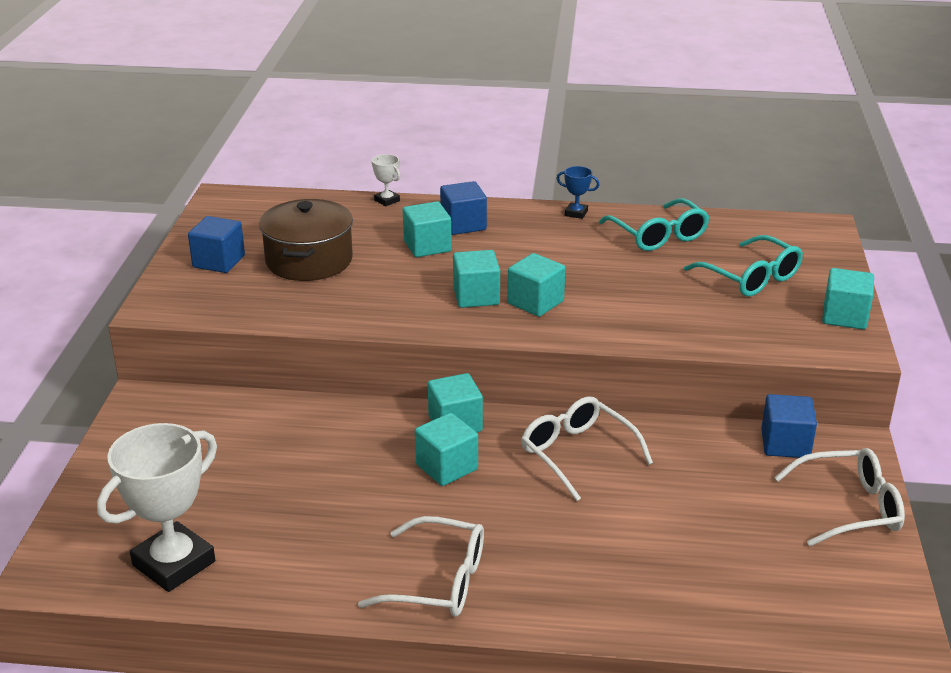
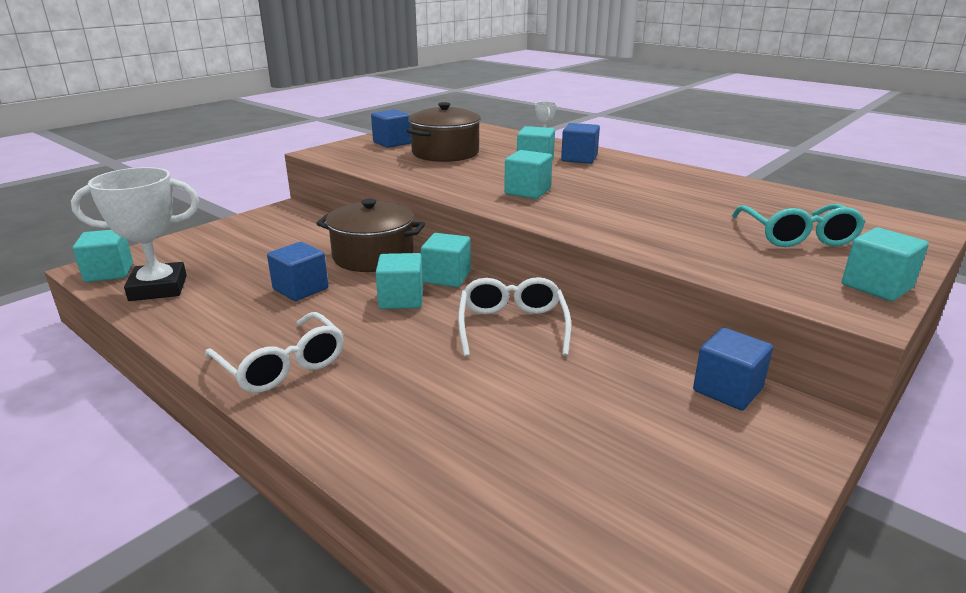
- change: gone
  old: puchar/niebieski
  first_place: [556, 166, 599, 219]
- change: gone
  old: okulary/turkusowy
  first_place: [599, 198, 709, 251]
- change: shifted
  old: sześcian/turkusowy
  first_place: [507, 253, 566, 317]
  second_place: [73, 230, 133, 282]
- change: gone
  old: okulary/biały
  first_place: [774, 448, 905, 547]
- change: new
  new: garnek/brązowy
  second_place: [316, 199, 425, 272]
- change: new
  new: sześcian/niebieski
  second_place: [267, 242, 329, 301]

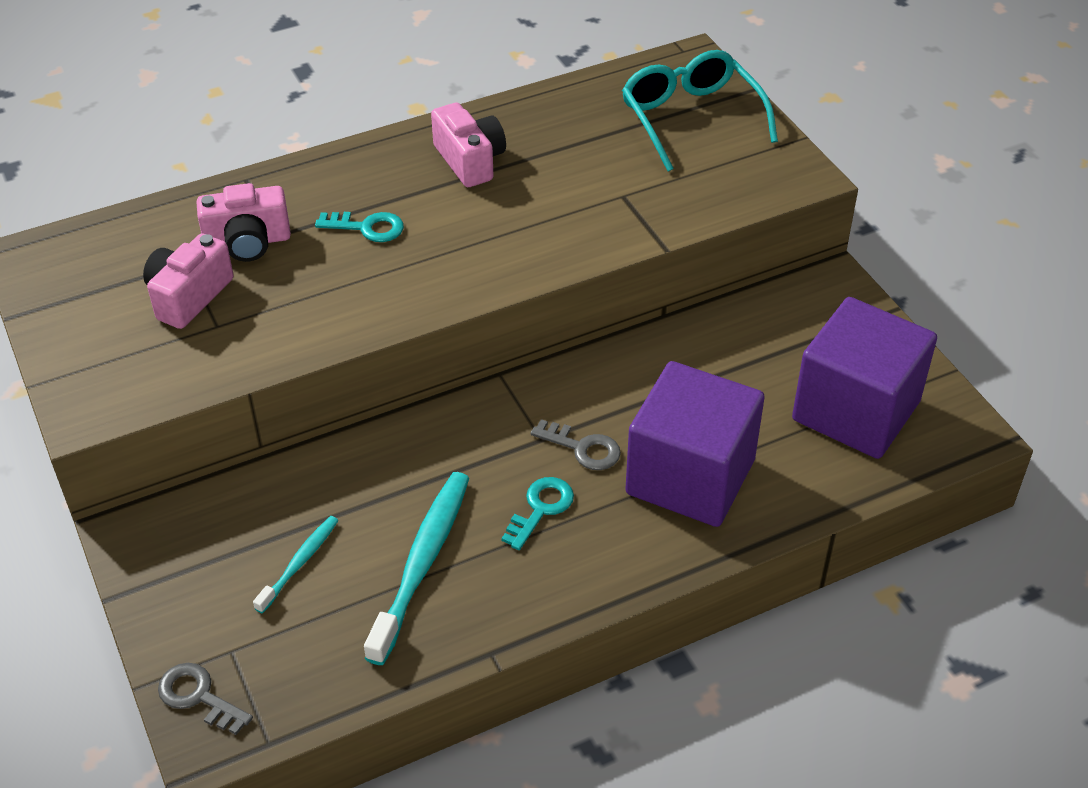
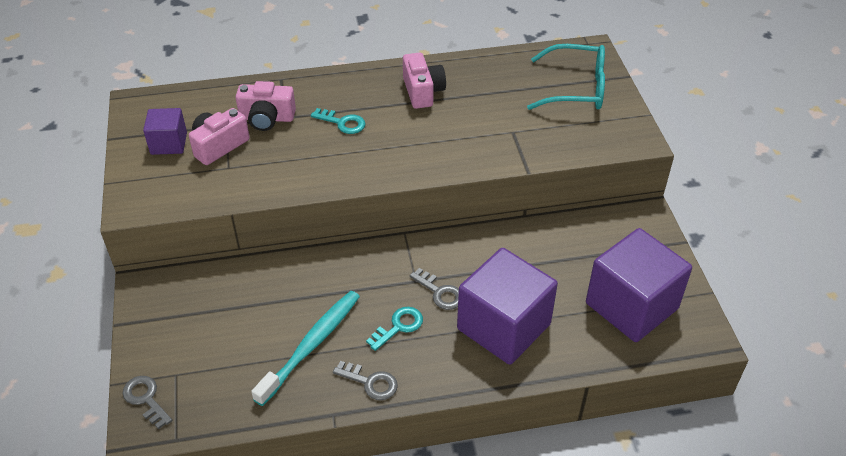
- change: rotated
  old: okulary/turkusowy
  first_place: [622, 50, 778, 171]
  second_place: [527, 44, 605, 110]
  degrees: 105
- change: gone
  old: szczoteczka do zębów/turkusowy
  first_place: [253, 516, 339, 614]
- change: new
  new: sześcian/fioletowy
  second_place: [143, 108, 187, 155]
- change: new
  new: klucz/szary
  second_place: [333, 361, 398, 400]

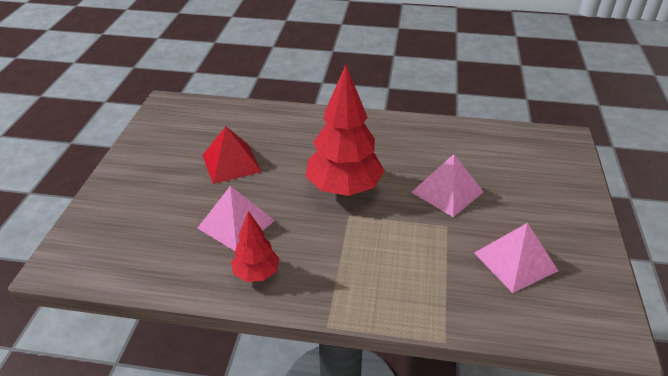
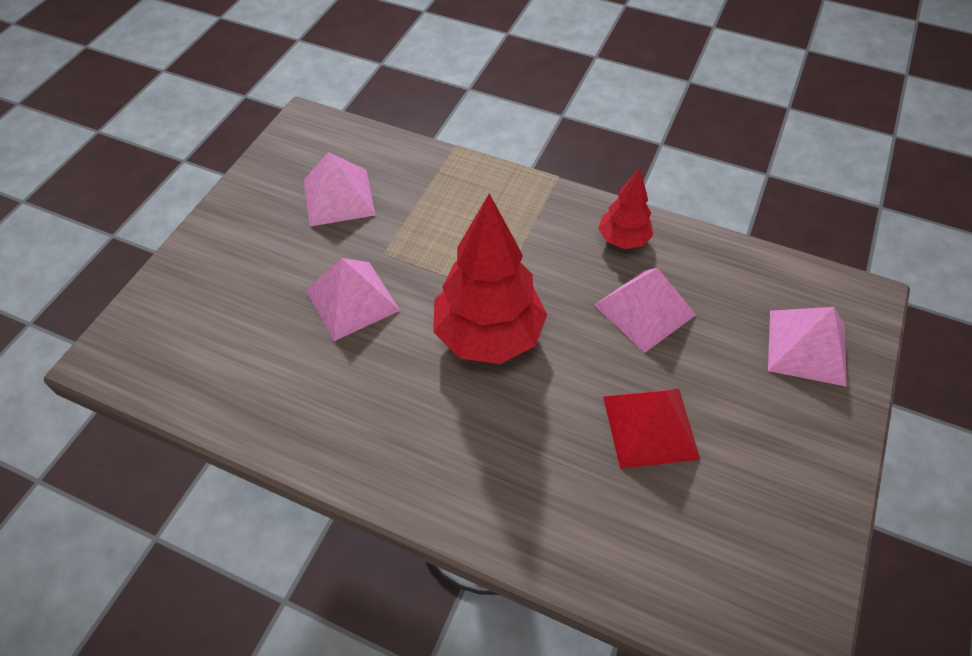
- change: new
  new: piramida/różowy
  second_place: [768, 307, 847, 387]

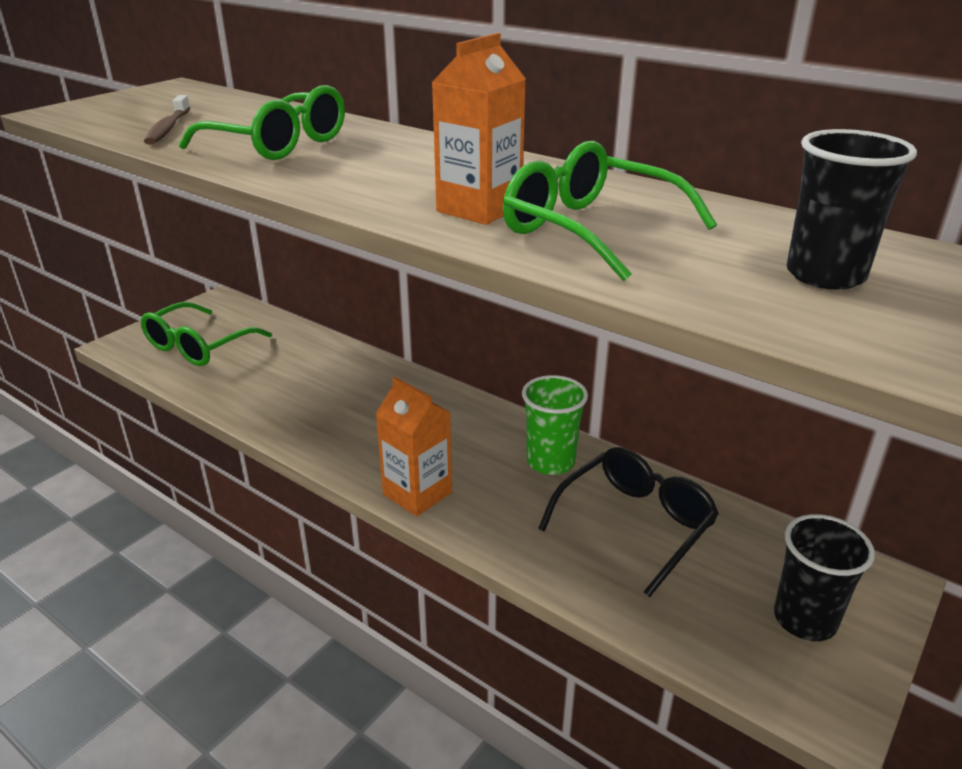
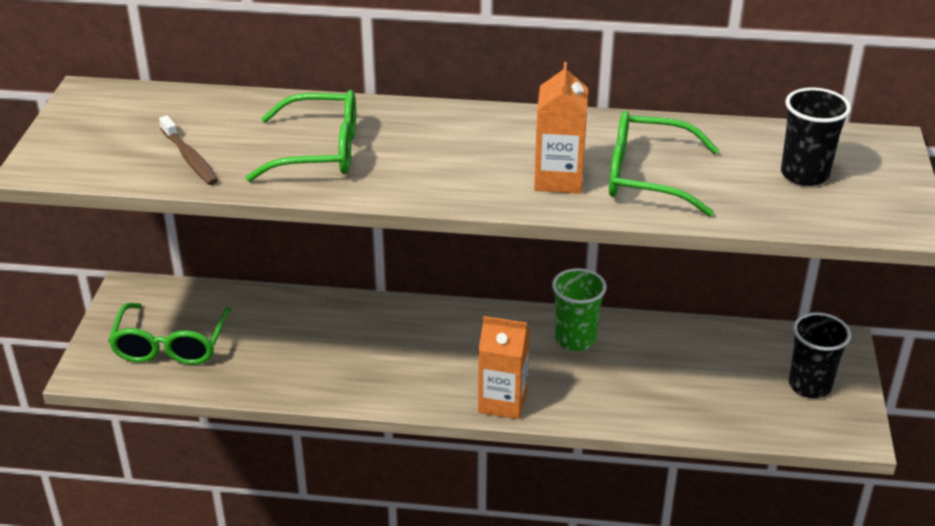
- change: gone
  old: okulary/czarny
  first_place: [538, 447, 719, 597]

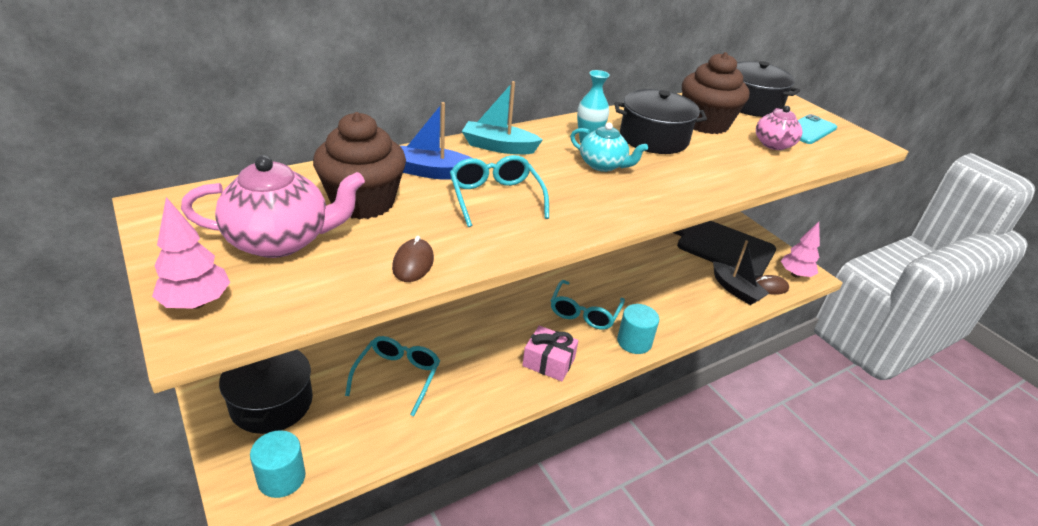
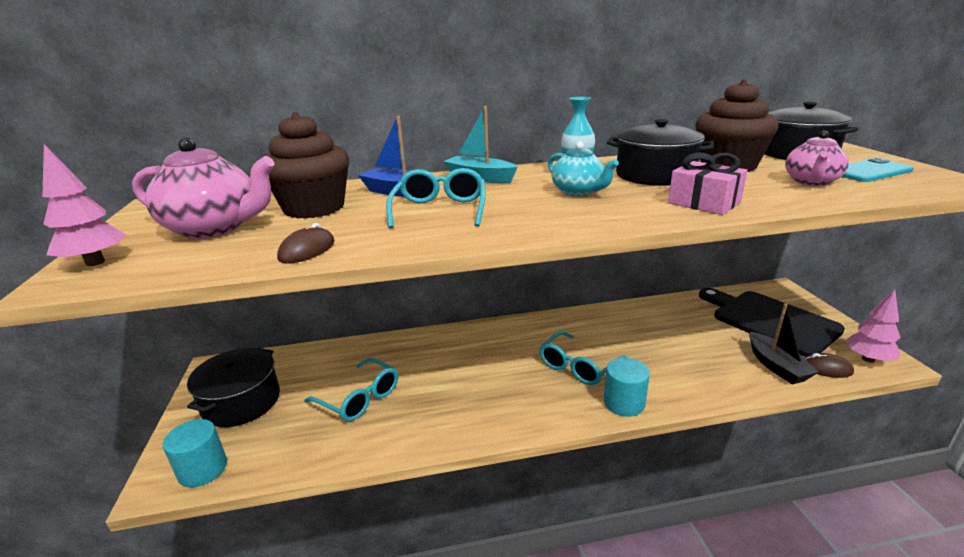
- change: shifted
  old: prezent/różowy
  first_place: [522, 326, 578, 381]
  second_place: [668, 153, 748, 215]
- change: rotated
  old: okulary/turkusowy
  first_place: [345, 336, 440, 416]
  second_place: [304, 358, 398, 422]
  degrees: 90

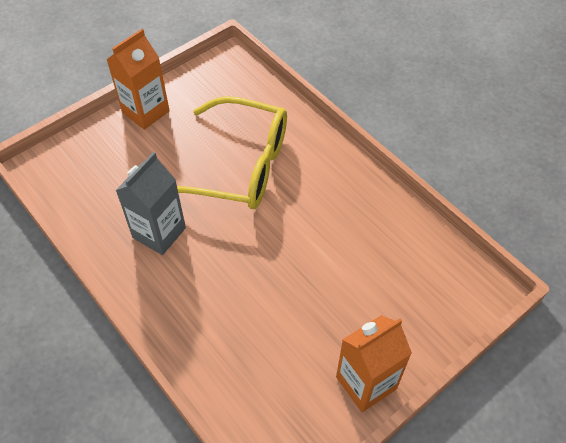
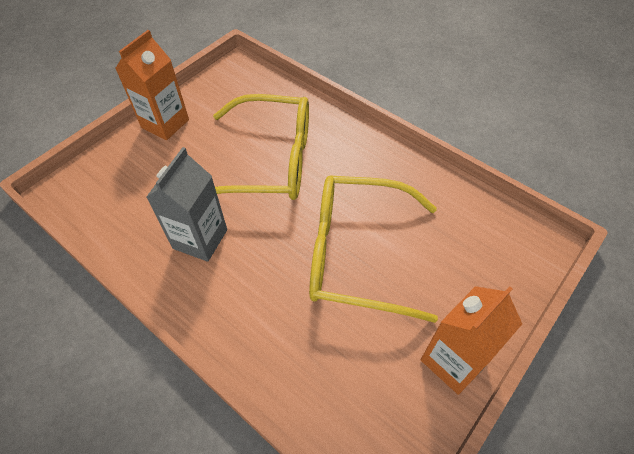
- change: new
  new: okulary/żółty
  second_place: [309, 176, 438, 323]

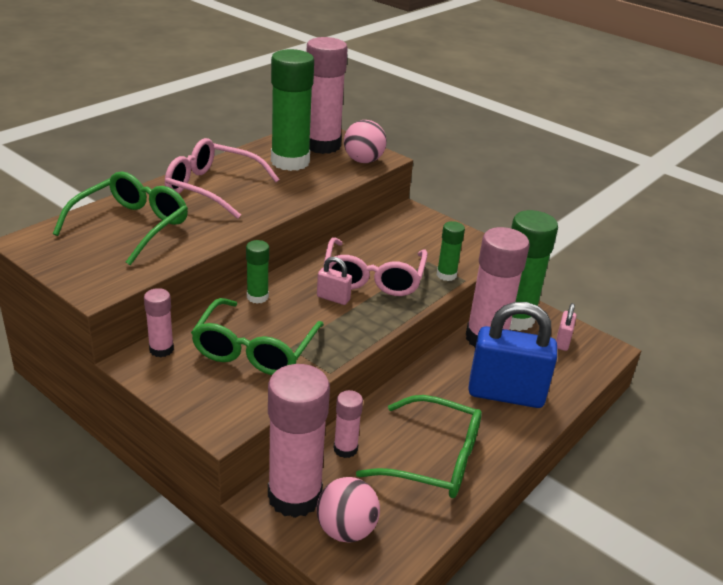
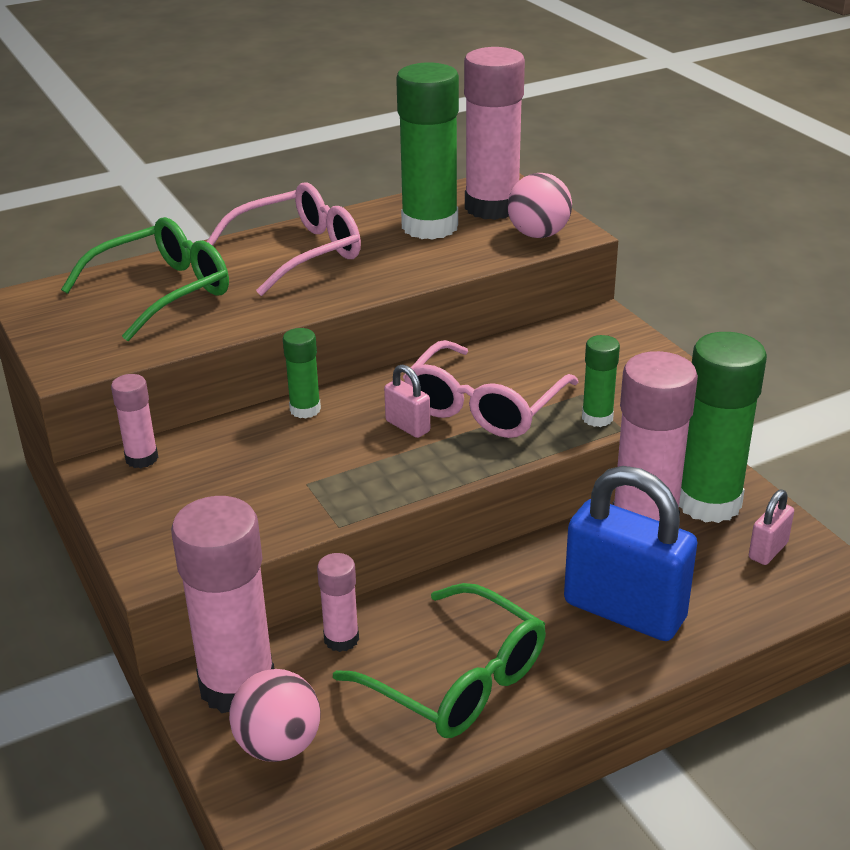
- change: rotated
  old: okulary/różowy
  first_place: [165, 138, 280, 219]
  second_place: [206, 182, 361, 296]
  degrees: 105
- change: gone
  old: okulary/zielony
  first_place: [191, 298, 324, 375]

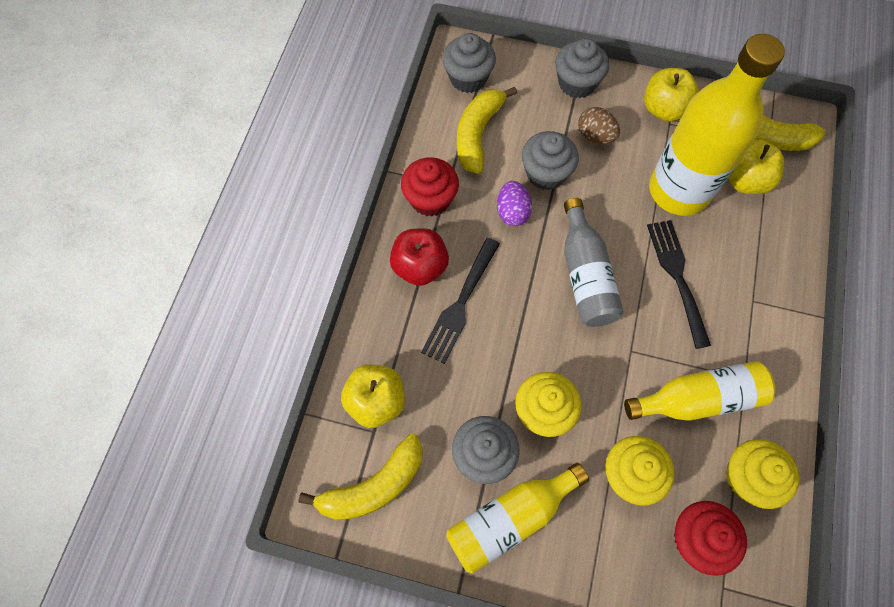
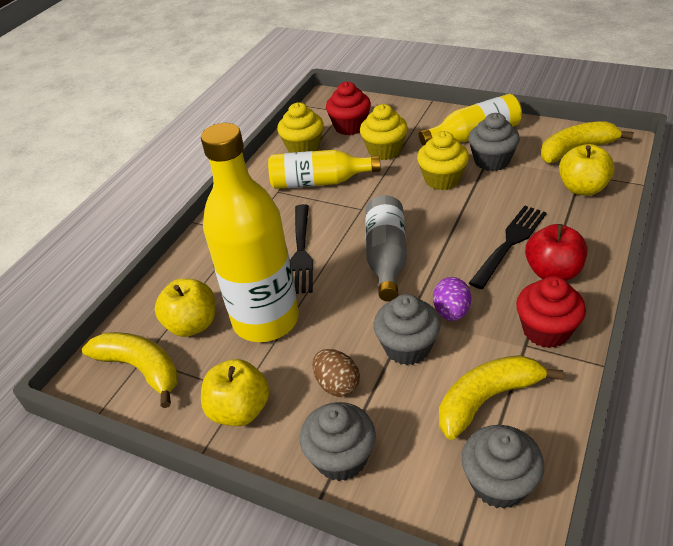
- change: rotated
  old: banan/żółty
  first_place: [457, 86, 517, 174]
  second_place: [439, 355, 563, 440]
  degrees: -150

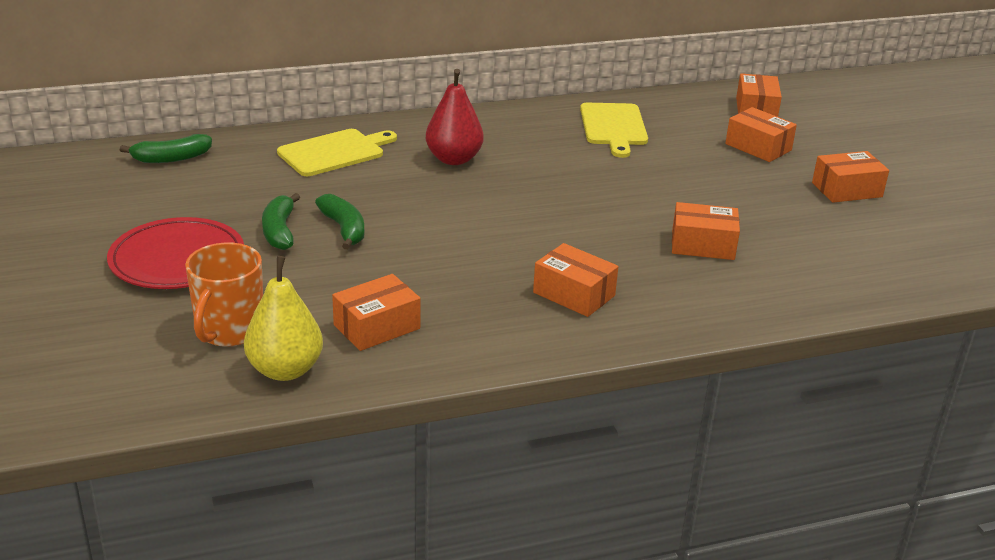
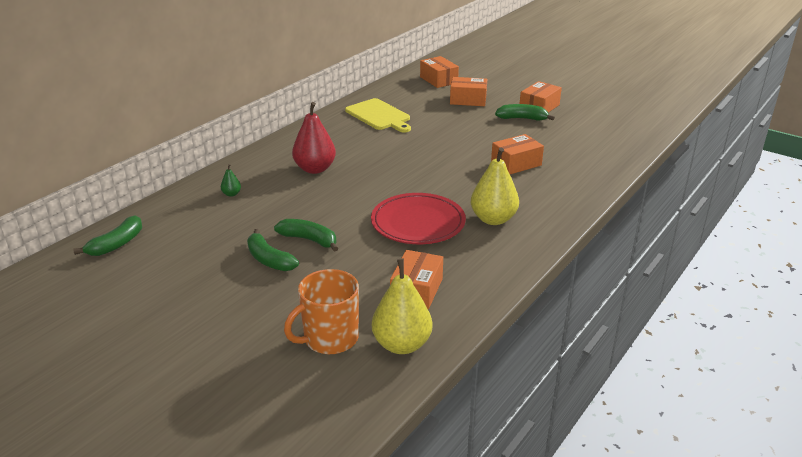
- change: swapped
  old: deska do krojenia/żółty
  new: gruszka/zielony
  first_place: [277, 129, 397, 176]
  second_place: [221, 164, 241, 197]
- change: shifted
  old: talerz/czerwony
  first_place: [107, 217, 244, 289]
  second_place: [371, 193, 466, 244]
- change: rotated
  old: kubek/pomarańczowy
  first_place: [185, 243, 263, 346]
  second_place: [284, 269, 359, 354]
  degrees: 75
- change: swapped
  old: pudełko/pomarańczowy
  new: gruszka/żółty
  first_place: [533, 243, 618, 317]
  second_place: [471, 147, 519, 225]
- change: new
  new: banan/zielony
  second_place: [495, 104, 555, 121]

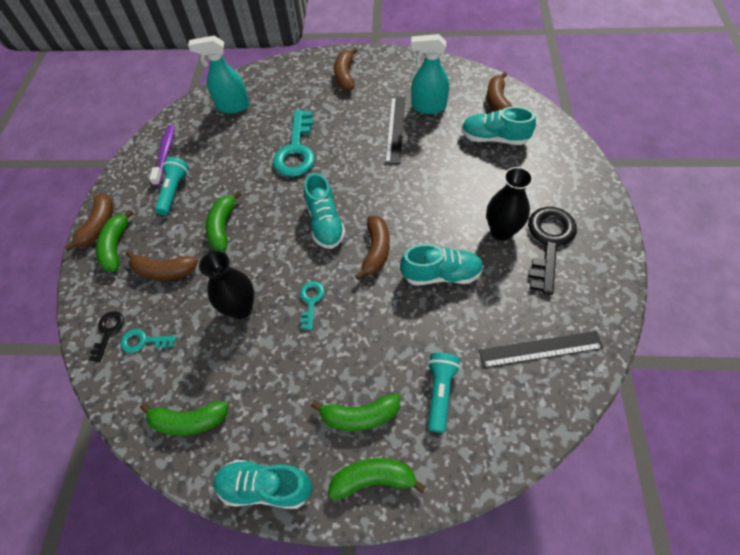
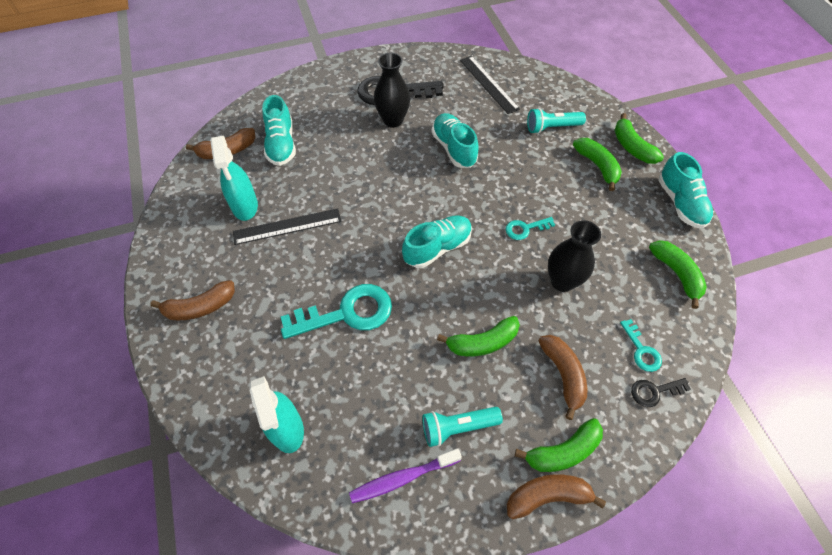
- change: gone
  old: banan/brązowy
  first_place: [355, 216, 390, 280]

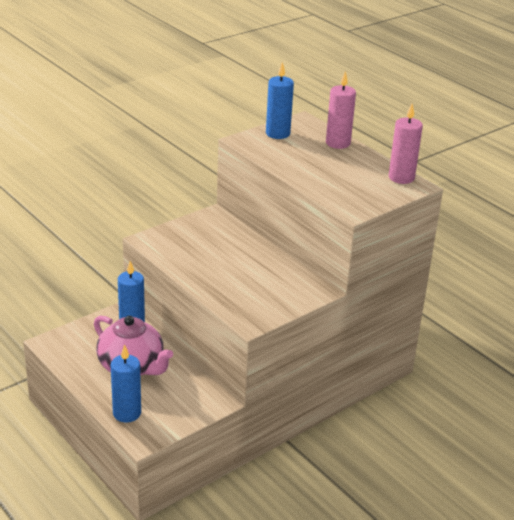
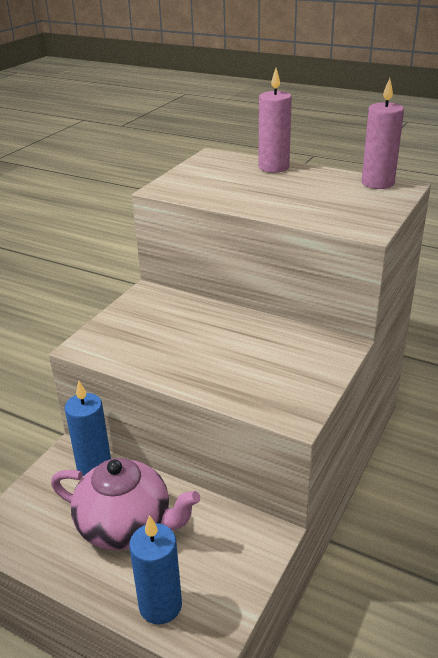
- change: gone
  old: świeca/niebieski
  first_place: [266, 62, 294, 139]

